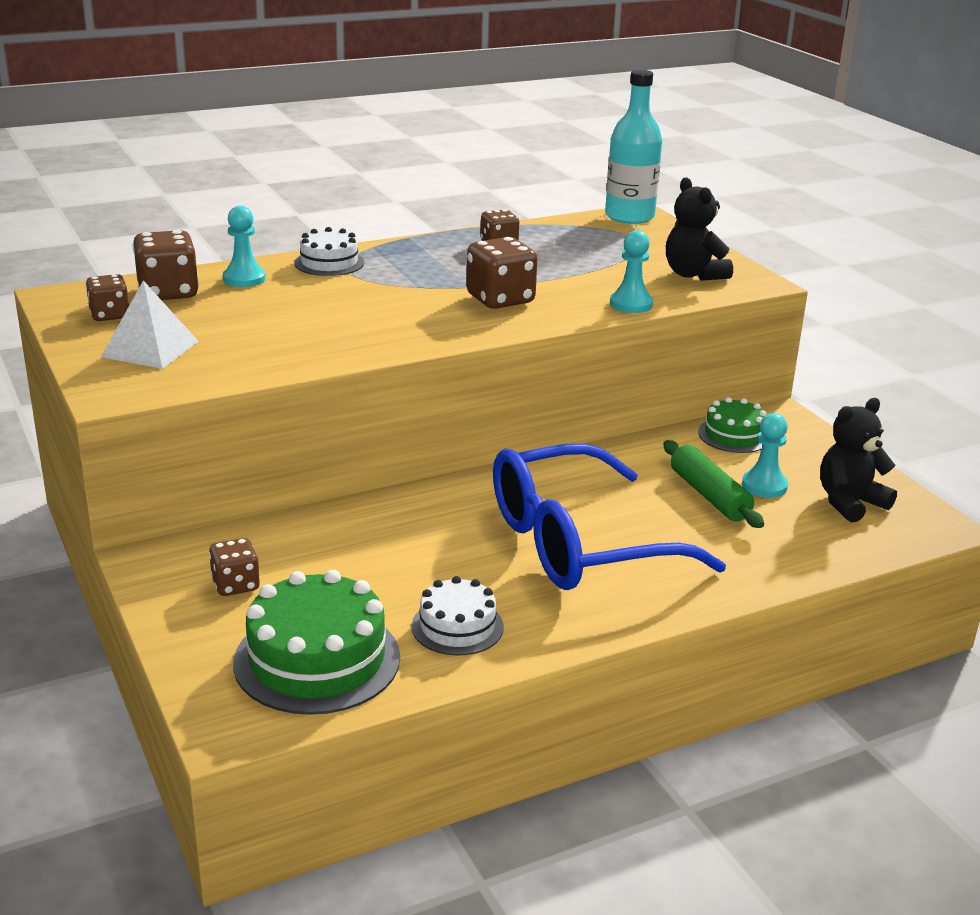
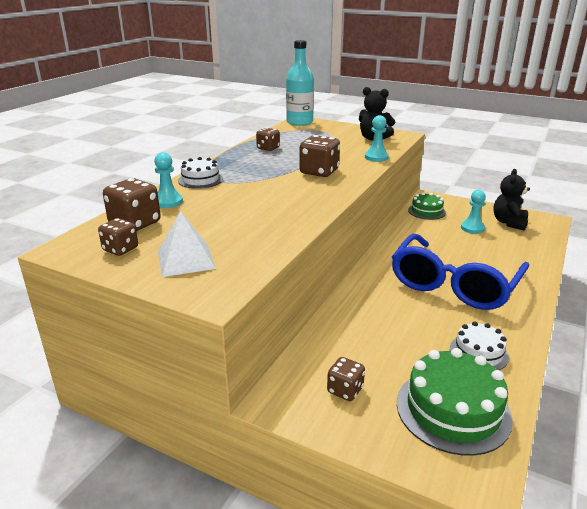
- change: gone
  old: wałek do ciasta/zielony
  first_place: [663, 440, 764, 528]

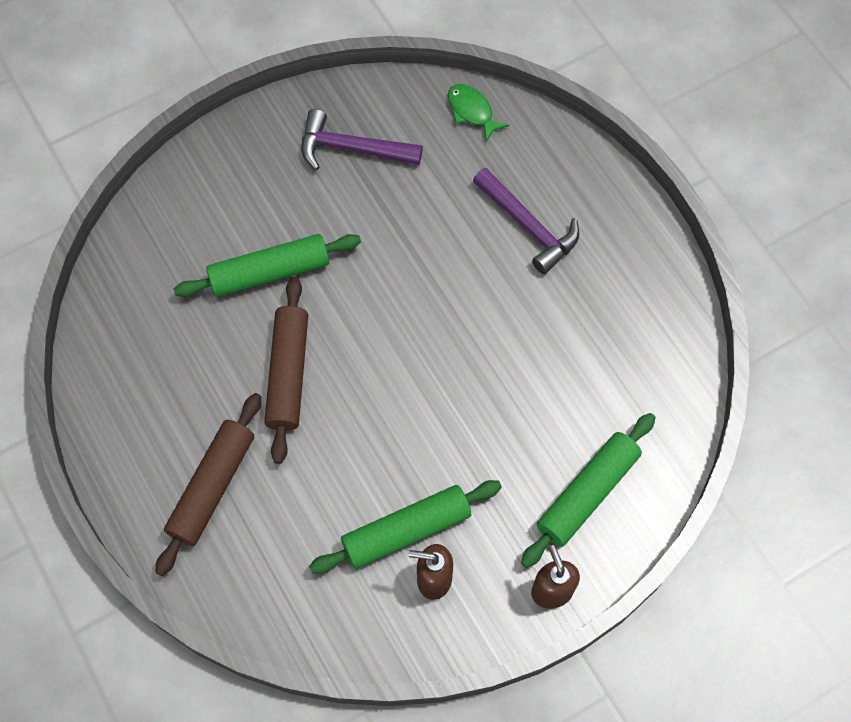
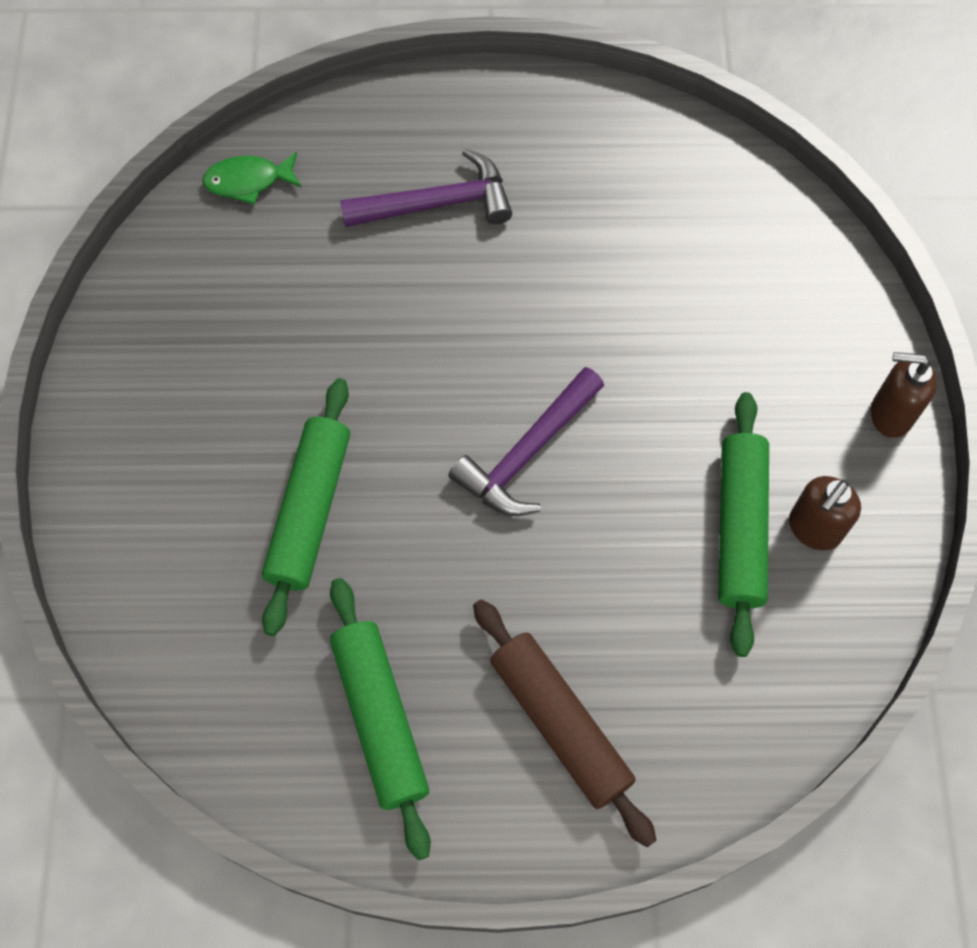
- change: shifted
  old: młotek/fioletowy
  first_place: [301, 109, 423, 170]
  second_place: [448, 367, 604, 516]
- change: gone
  old: wałek do ciasta/brązowy
  first_place: [264, 277, 308, 464]
- change: shifted
  old: wałek do ciasta/zielony
  first_place: [521, 413, 656, 568]
  second_place: [330, 578, 431, 860]

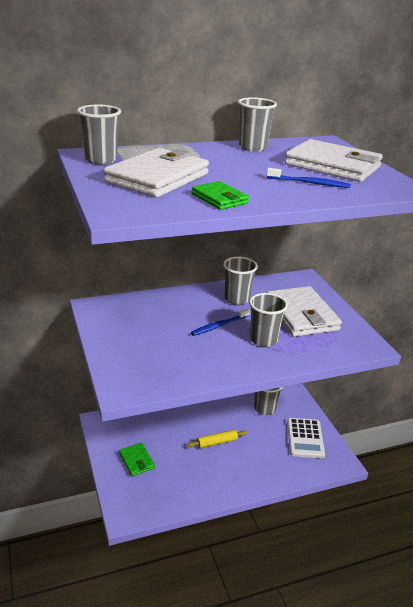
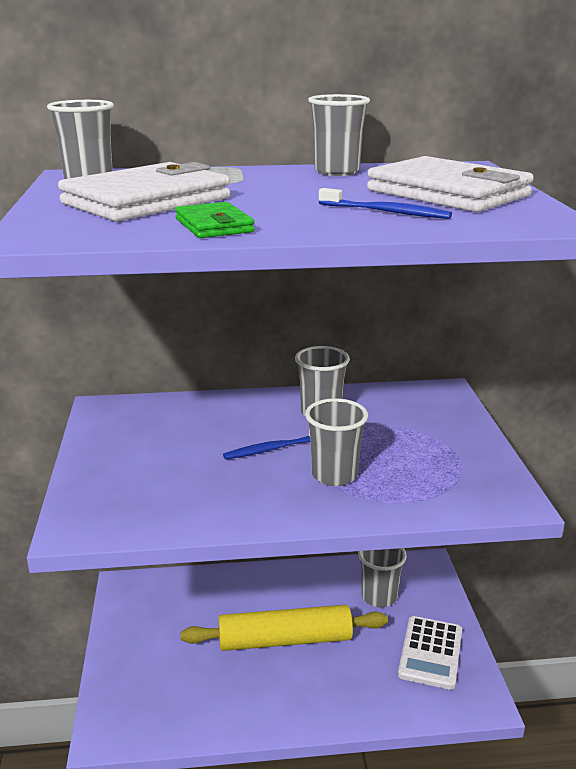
- change: gone
  old: portfel/biały
  first_place: [266, 286, 342, 337]
- change: scaled
  old: wałek do ciasta/żółty
  first_place: [187, 430, 247, 448]
  second_place: [181, 605, 388, 651]
  factor: 2.04
- change: gone
  old: portfel/zielony
  first_place: [119, 443, 155, 476]

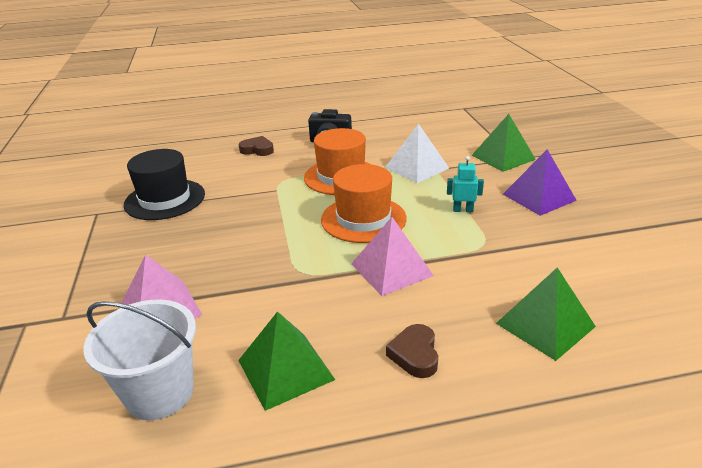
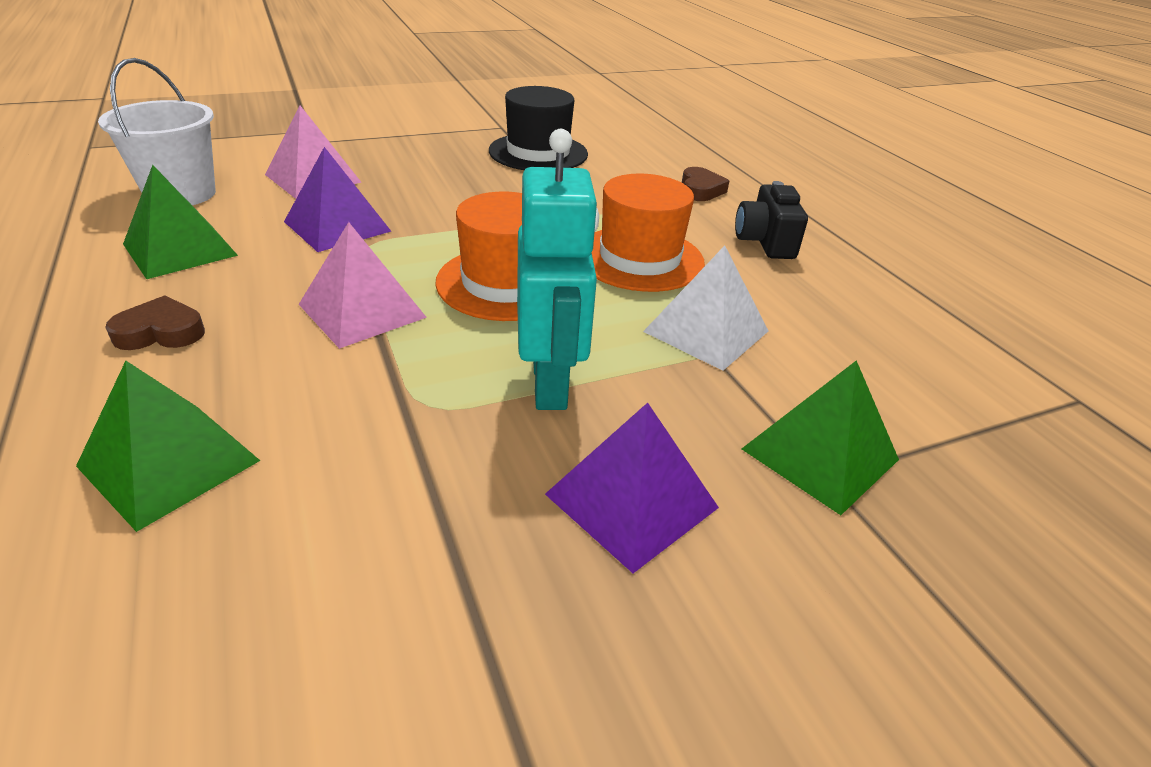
- change: scaled
  old: robot/turkusowy
  first_place: [447, 156, 484, 212]
  second_place: [517, 129, 599, 410]
  factor: 2.13
- change: new
  new: piramida/fioletowy
  second_place: [284, 147, 391, 252]

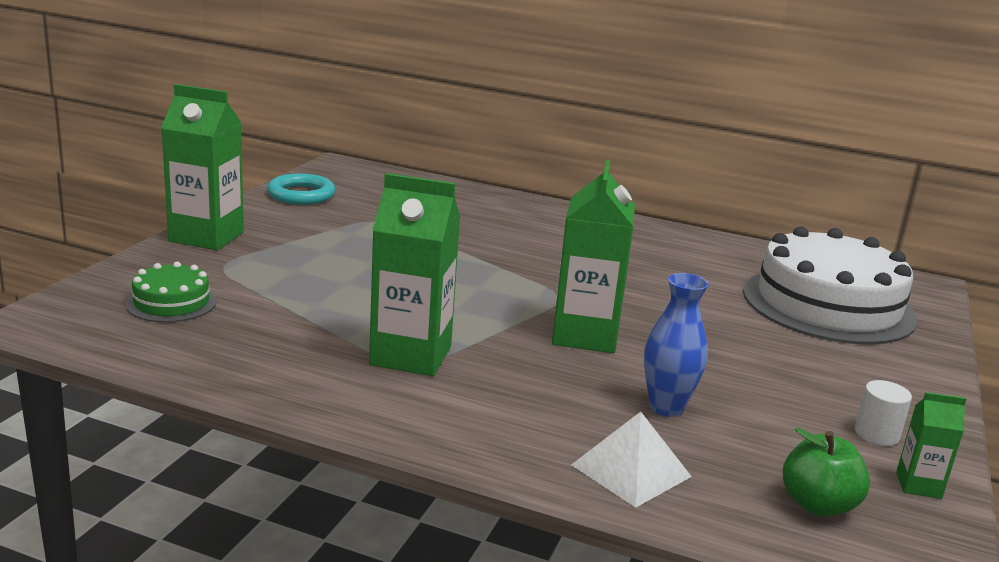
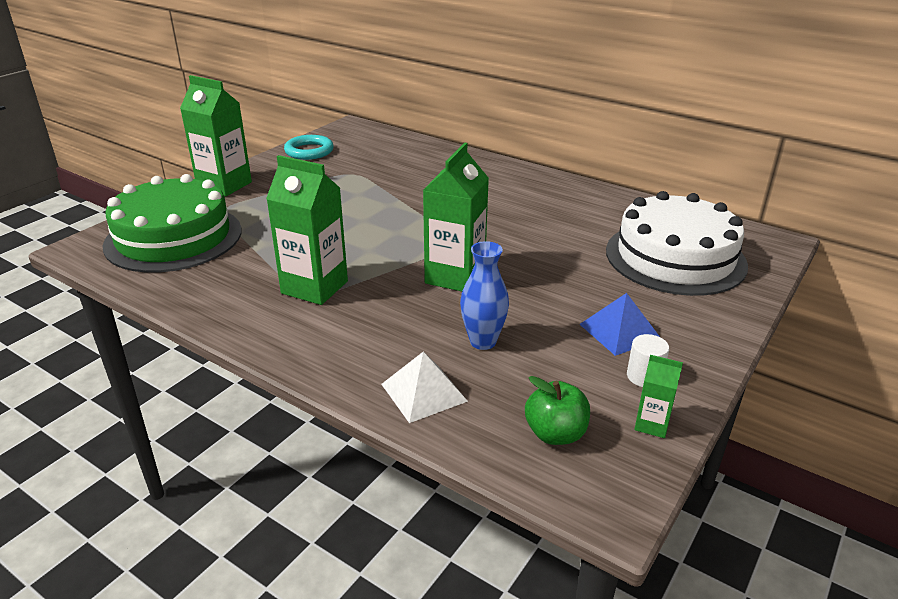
- change: scaled
  old: tort/zielony
  first_place: [126, 262, 217, 322]
  second_place: [103, 174, 242, 273]
  factor: 2.18
- change: new
  new: piramida/niebieski
  second_place: [580, 293, 660, 356]

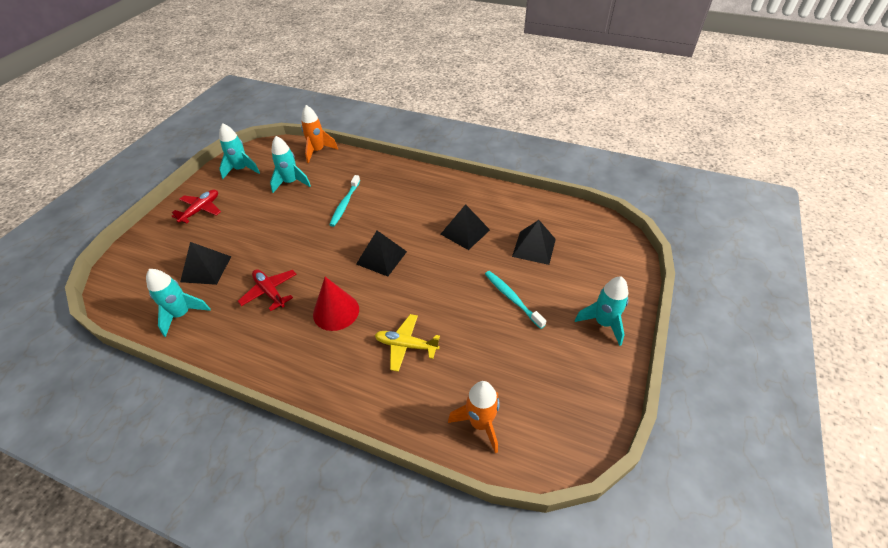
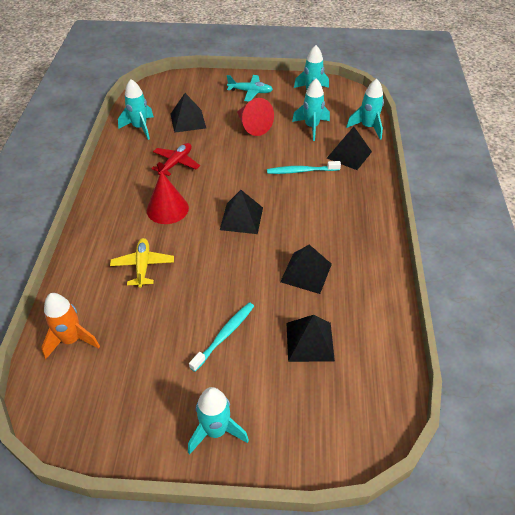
- change: repainted
  old: rakieta/pomarańczowy
  new: rakieta/turkusowy
  first_place: [301, 105, 338, 163]
  second_place: [346, 79, 384, 140]
- change: repainted
  old: samolot/czerwony
  new: samolot/turkusowy
  first_place: [172, 190, 221, 224]
  second_place: [227, 75, 273, 102]
- change: new
  new: stożek/czerwony
  second_place: [237, 98, 274, 136]
- change: new
  new: piramida/czarny
  second_place: [327, 126, 372, 170]

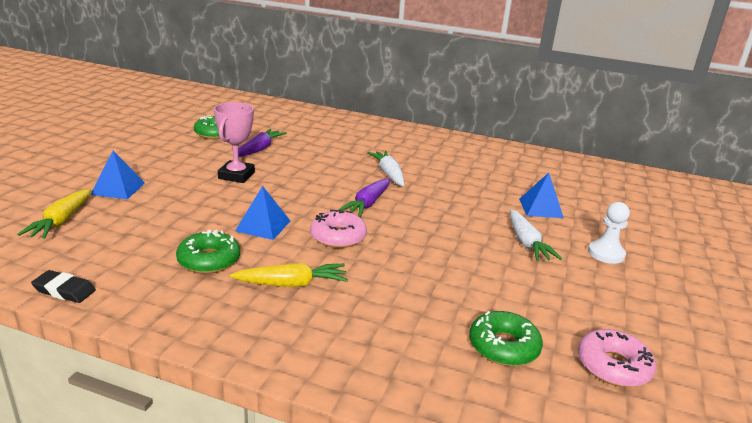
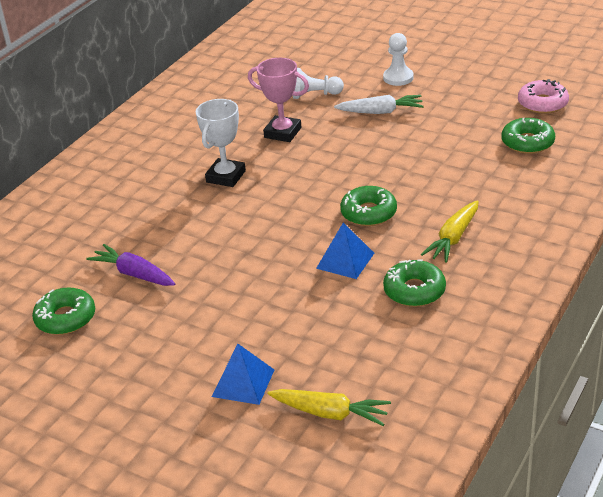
- change: shifted
  old: puchar/różowy
  first_place: [214, 102, 255, 183]
  second_place: [248, 58, 309, 142]
- change: swapped
  old: marchewka/biały
  new: puchar/biały
  first_place: [367, 151, 404, 186]
  second_place: [196, 99, 246, 187]
- change: swapped
  old: piramida/niebieski
  new: pionek/biały
  first_place: [519, 173, 564, 218]
  second_place: [293, 68, 344, 99]
- change: gone
  old: marchewka/fioletowy
  first_place: [339, 179, 390, 217]
- change: repainted
  old: donut/różowy
  new: donut/zielony
  first_place: [310, 210, 367, 248]
  second_place: [340, 186, 397, 226]
- change: rotated
  old: marchewka/żółty
  first_place: [230, 263, 348, 287]
  second_place: [421, 200, 479, 263]
  degrees: -150
- change: gone
  old: gumka do mazania/czarny
  first_place: [31, 270, 96, 303]

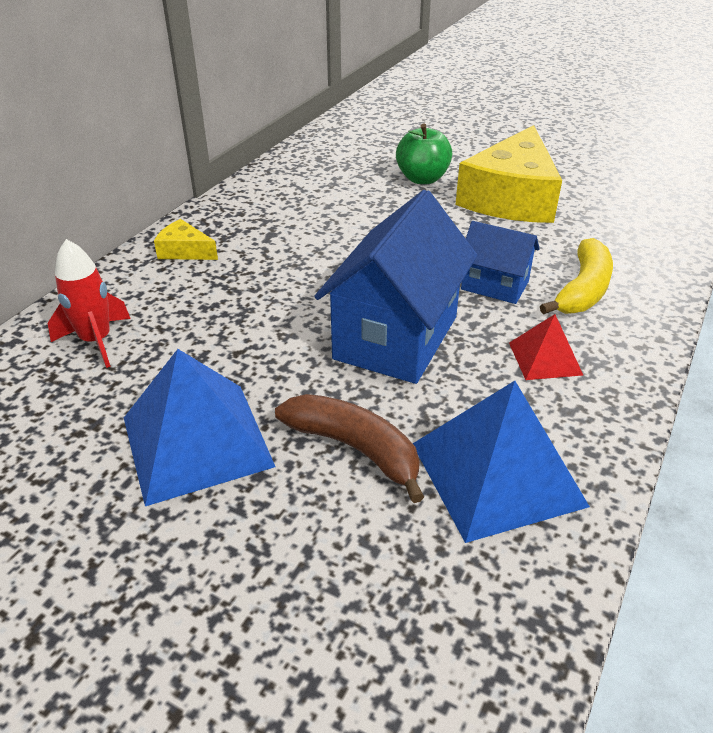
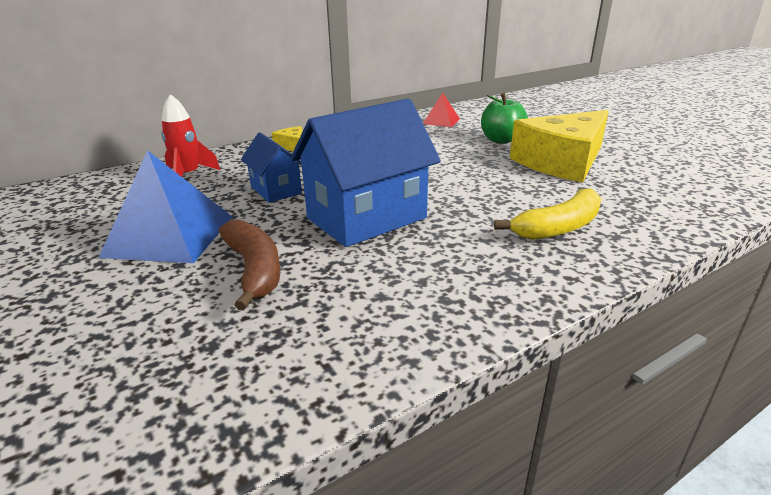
- change: shifted
  old: domek/niebieski
  first_place: [461, 221, 540, 304]
  second_place: [241, 133, 302, 203]
- change: shifted
  old: piramida/czerwony
  first_place: [509, 314, 583, 380]
  second_place: [423, 93, 460, 127]
- change: gone
  old: piramida/niebieski
  first_place: [413, 381, 590, 543]

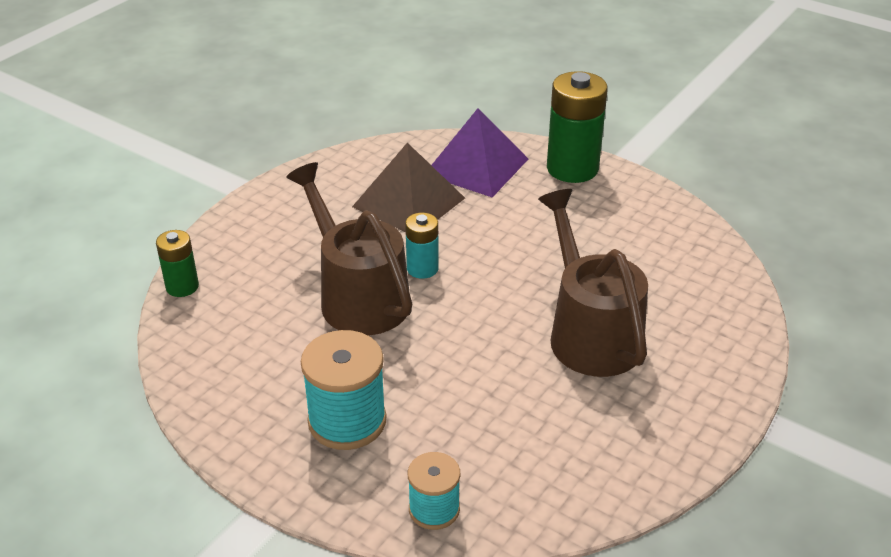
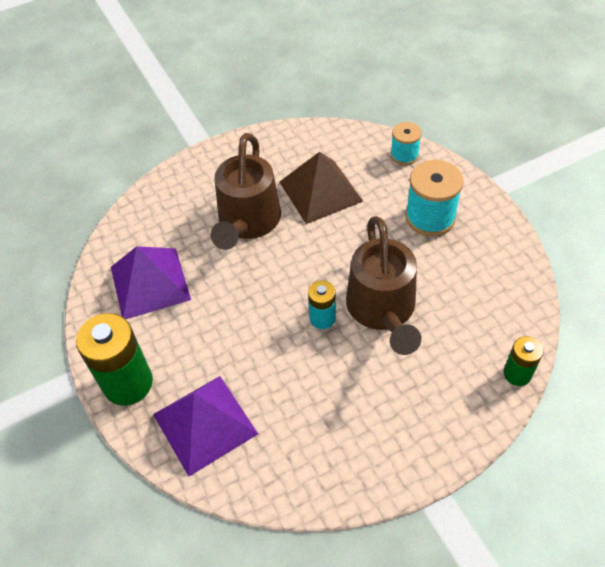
- change: shifted
  old: piramida/brązowy
  first_place: [352, 143, 465, 233]
  second_place: [279, 152, 363, 224]
- change: new
  new: piramida/fioletowy
  second_place: [111, 246, 191, 319]

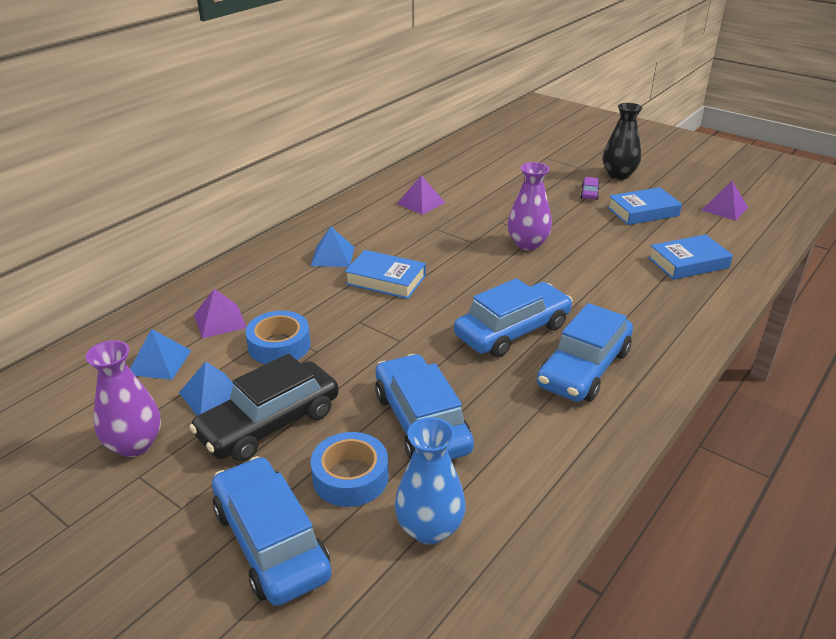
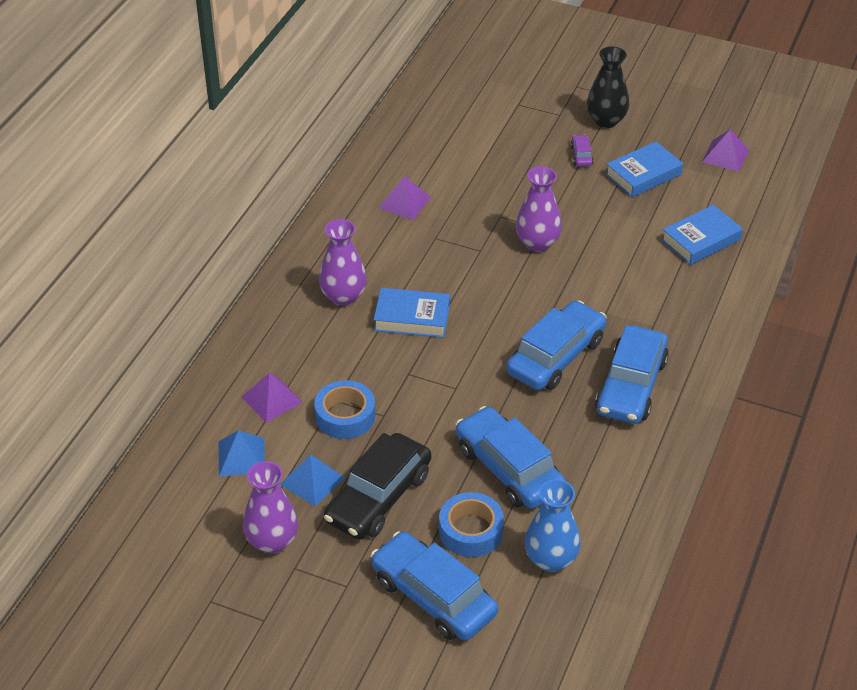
- change: swapped
  old: piramida/niebieski
  new: wazon/fioletowy
  first_place: [311, 226, 354, 267]
  second_place: [319, 219, 367, 306]

